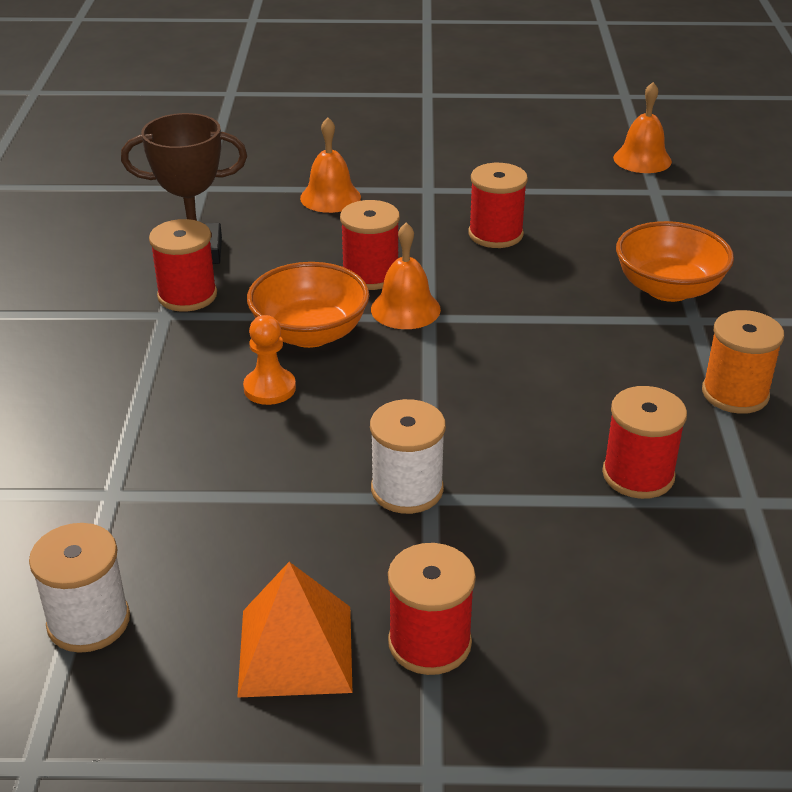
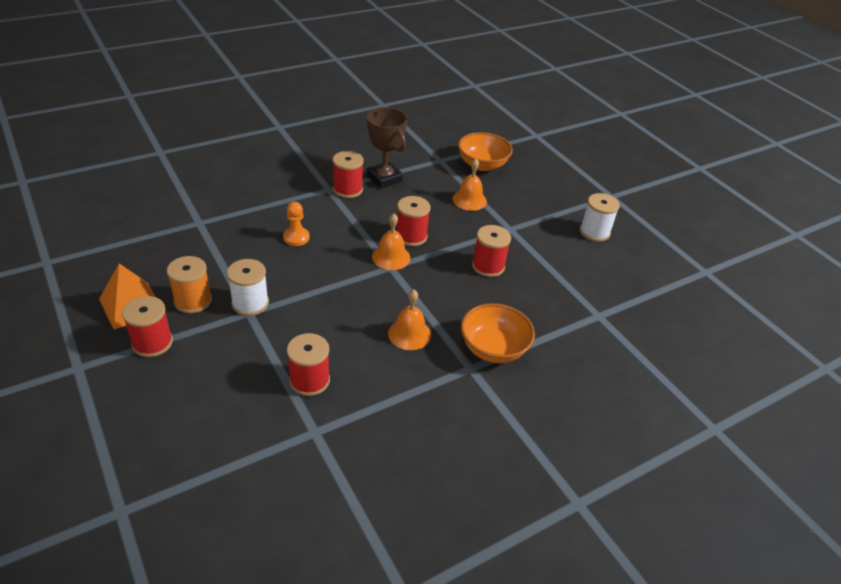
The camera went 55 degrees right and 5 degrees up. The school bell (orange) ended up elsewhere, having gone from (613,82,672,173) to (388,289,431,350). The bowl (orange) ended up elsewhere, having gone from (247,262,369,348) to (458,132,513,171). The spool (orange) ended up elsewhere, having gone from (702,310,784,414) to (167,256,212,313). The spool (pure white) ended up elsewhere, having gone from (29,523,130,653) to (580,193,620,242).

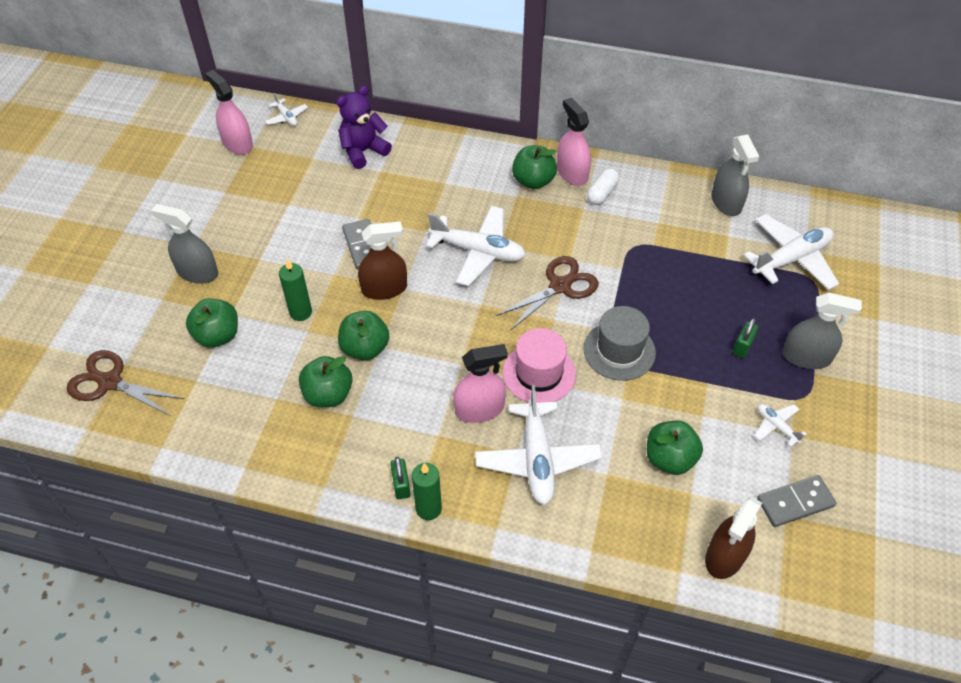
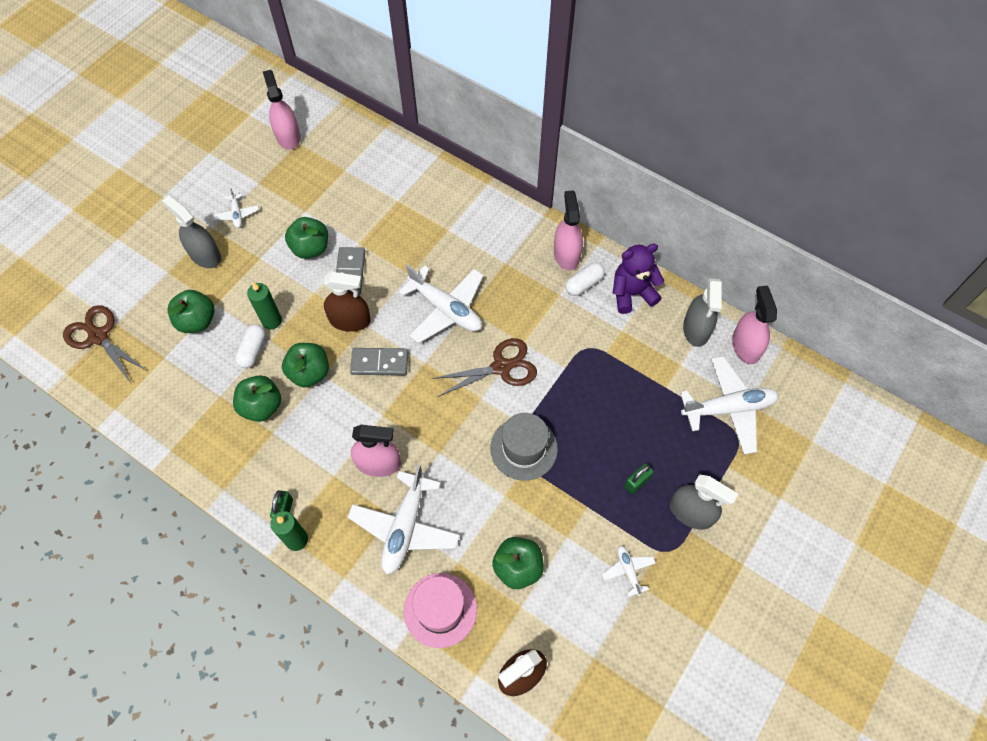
The camera went 20 degrees right and 10 degrees up. The stuffed bear (purple) ended up elsewhere, having gone from (336,86,392,169) to (613,244,664,314). The toy plane (pure white) ended up elsewhere, having gone from (265,93,308,126) to (213,188,259,228). The apple (green) ended up elsewhere, having gone from (512,145,557,189) to (285,217,328,259). The hat (pink) ended up elsewhere, having gone from (503,328,576,403) to (404,573,477,648). The domino tile (grey) ended up elsewhere, having gone from (757,475,836,527) to (350,348,408,375). The second view gained the sprayer (pink) at (732,286,777,364). The second view gained the pill shape (pure white) at (235,324,266,368).

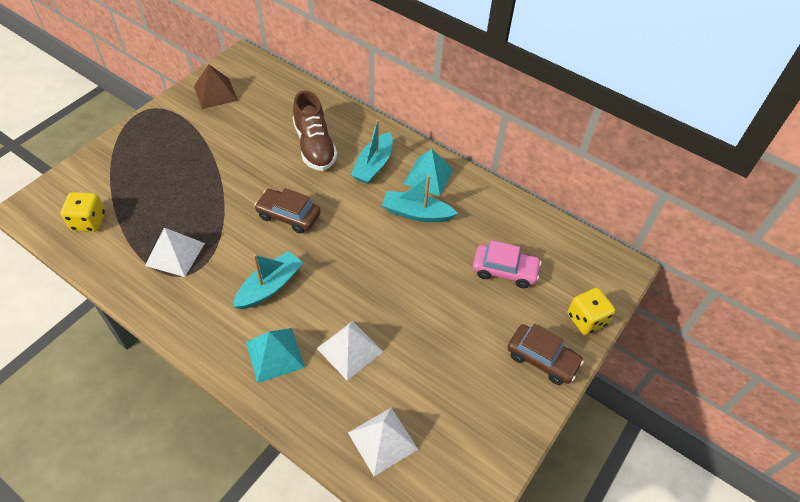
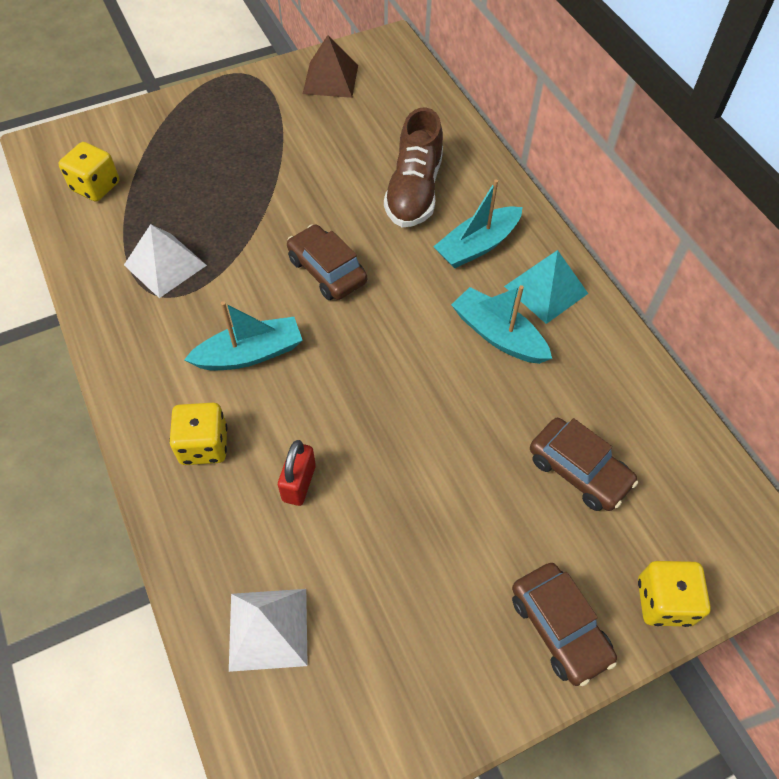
The camera went 30 degrees right and 5 degrees up. What was the automobile (pink) at (473,240,542,288) turned into the automobile (brown) at (530,418,638,511). Where the solid pyramid (pure white) stood at (317,321,383,381), the lock (red) came to stand at (278,440,316,506). Where the solid pyramid (turquoise) stood at (246,328,305,383), the dice (yellow) came to stand at (169,403,228,465).

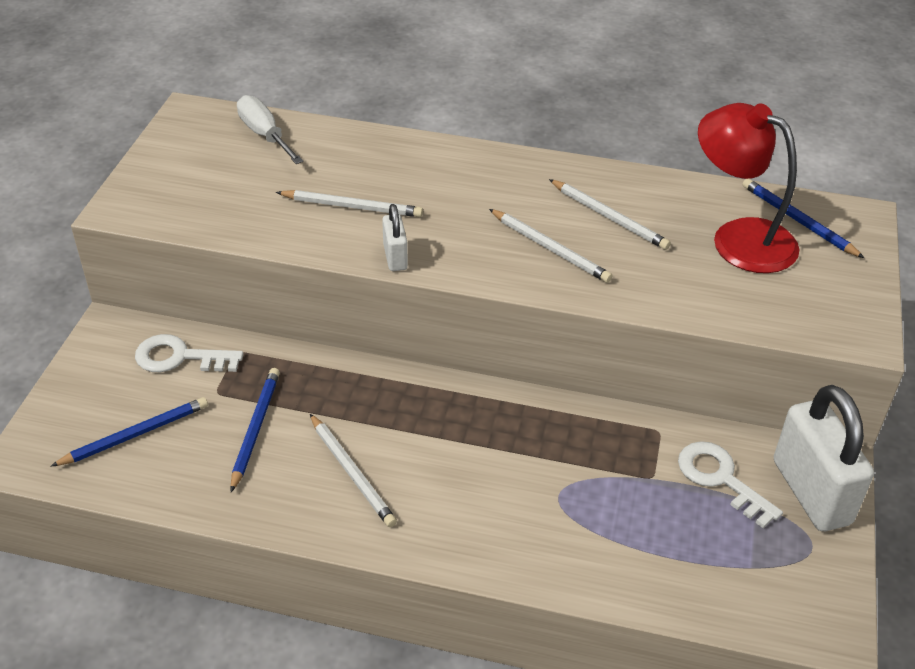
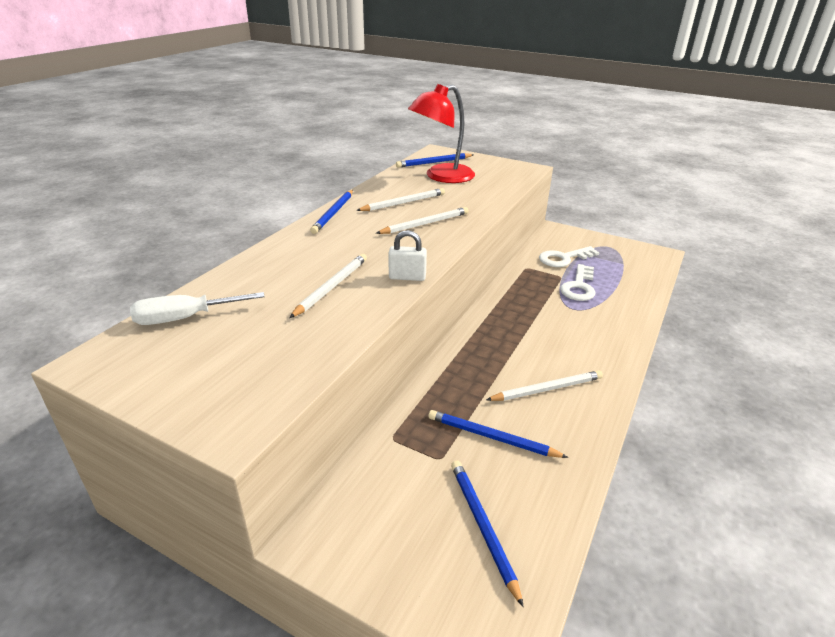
The camera went 75 degrees left and 10 degrees down. The key (pure white) ended up elsewhere, having gone from (135,334,243,372) to (560,264,595,301). The second view lost the lock (pure white) at (774,385,874,531). The second view gained the pencil (blue) at (310,190,353,234).

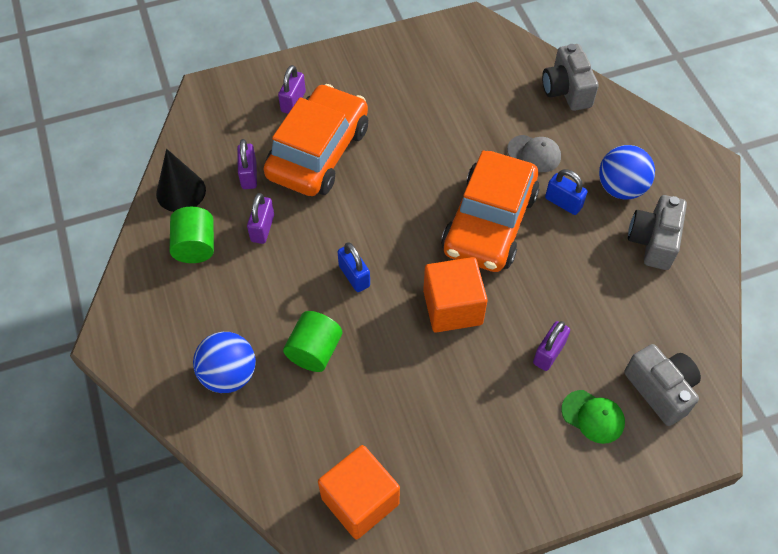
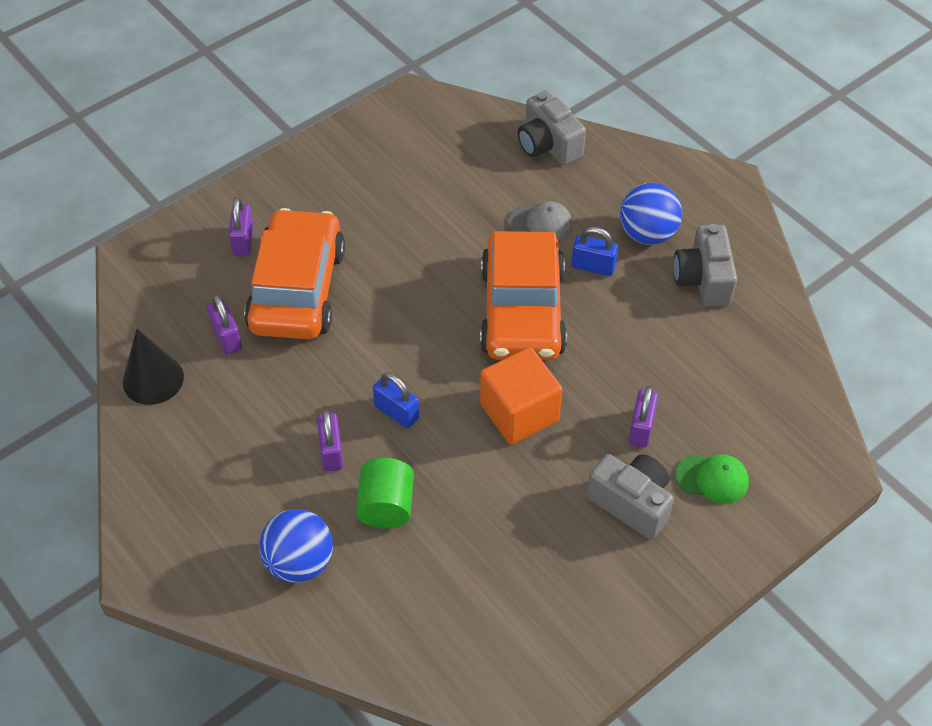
The camera went 20 degrees left and 5 degrees down. The lock (purple) ended up elsewhere, having gone from (247,193,274,244) to (317,409,343,472). The second view lost the cylinder shape (green) at (170,207,214,263). The camera (grey) ended up elsewhere, having gone from (624,344,701,426) to (587,454,674,539). The second view lost the cube (orange) at (318,445,400,539).

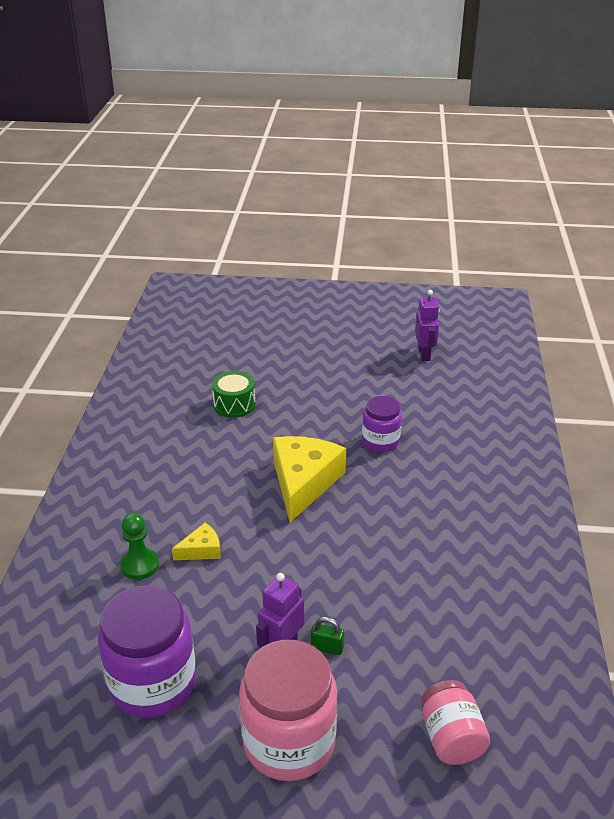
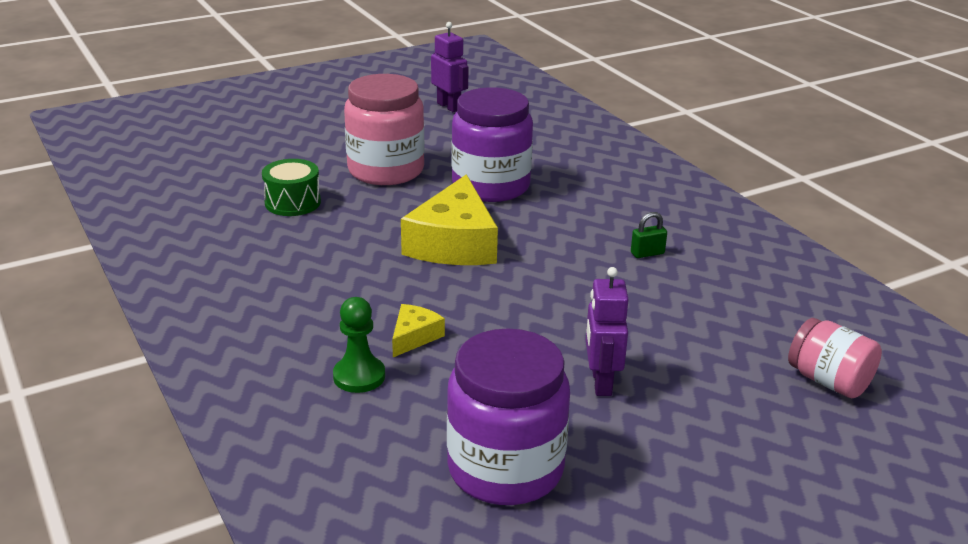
The camera went 35 degrees left and 5 degrees down. The size of the jar (purple) at (362,396,402,452) changed by a factor of 1.71. The cheese wedge (yellow) at (273,436,346,522) ended up facing another way, 150 degrees counterclockwise from before. The lock (green) ended up elsewhere, having gone from (311,617,344,655) to (631,212,667,258). The jar (pink) ended up elsewhere, having gone from (239,640,337,781) to (344,74,425,185).

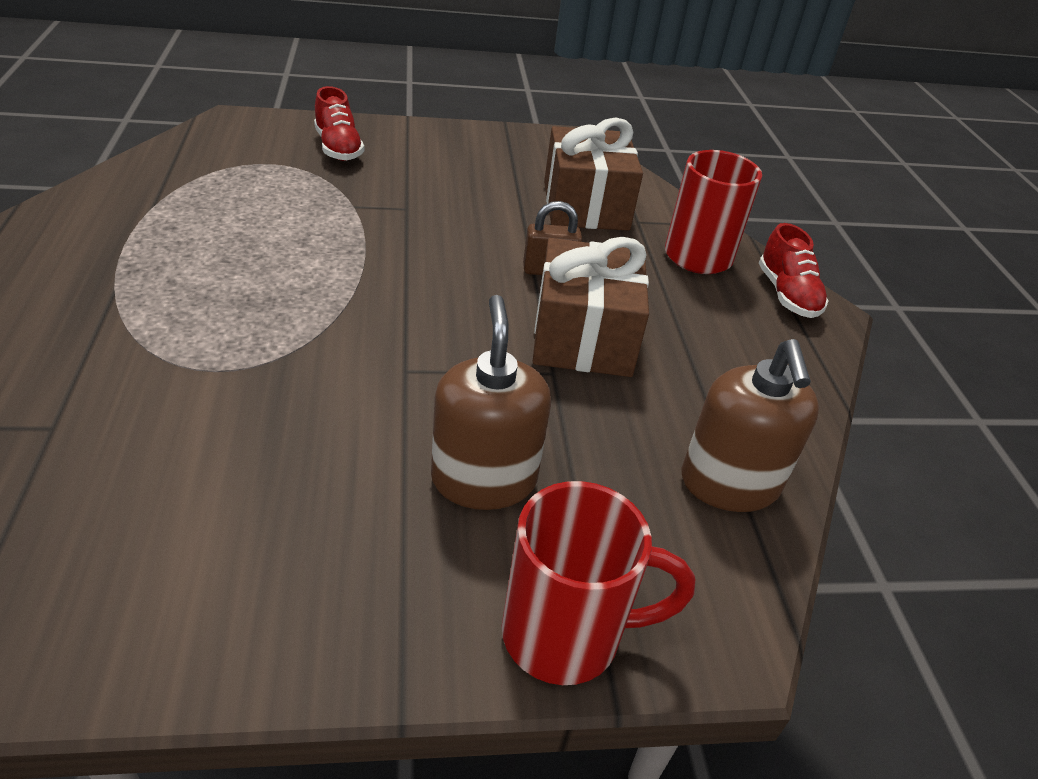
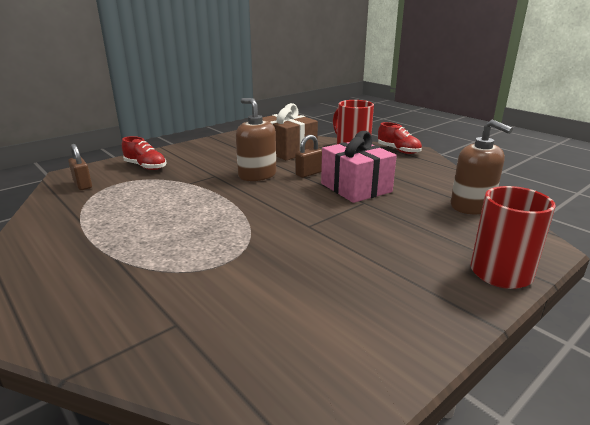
The camera went 30 degrees left and 15 degrees down. What was the wrapped gift (brown) at (533,237,649,377) turned into the wrapped gift (pink) at (321,131,397,203). The pump bottle (brown) ended up elsewhere, having gone from (431,295,551,510) to (236,98,276,181). The second view gained the lock (brown) at (68,144,92,190).

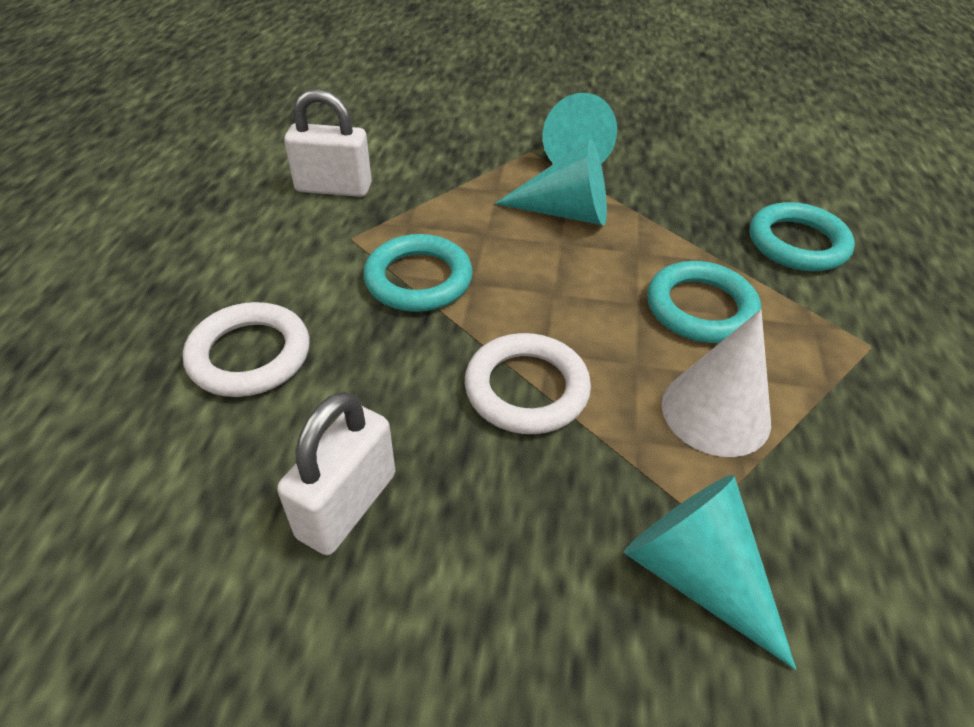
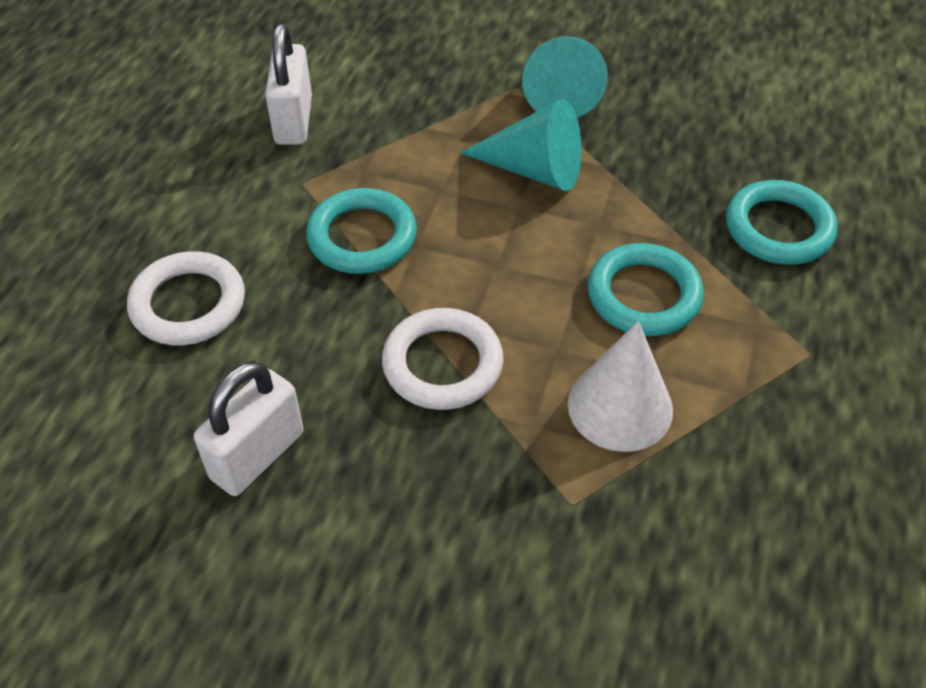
The camera went 10 degrees right and 5 degrees up. The lock (pure white) at (284,89,372,197) ended up facing another way, 75 degrees clockwise from before. The second view lost the cone (turquoise) at (623,474,796,670).

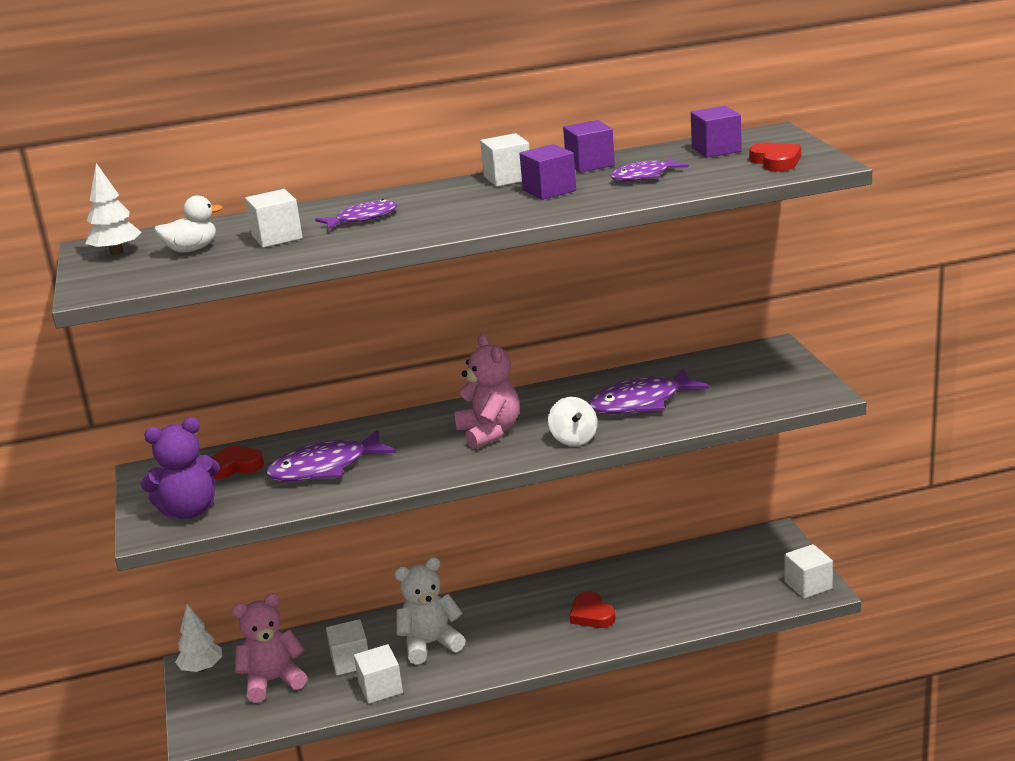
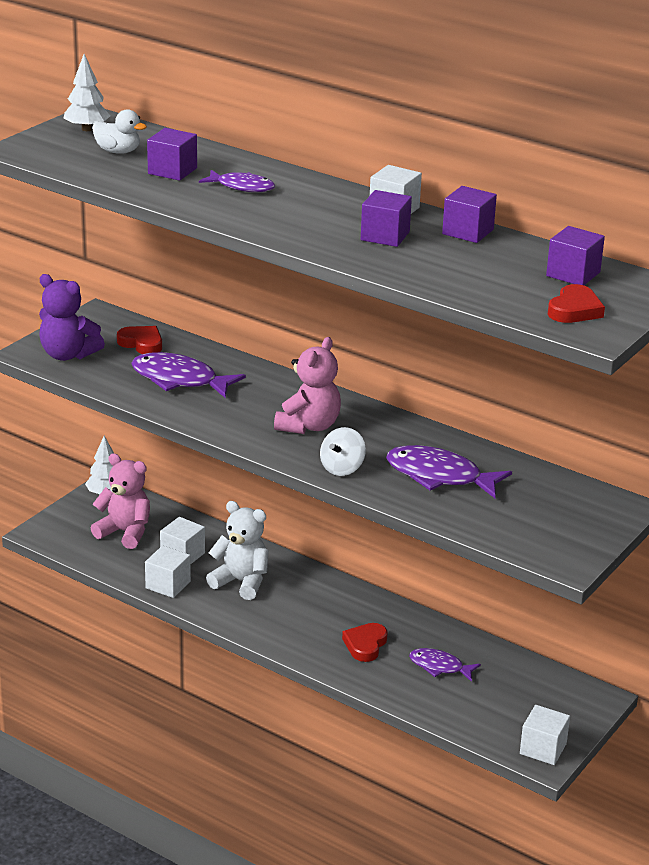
The camera went 45 degrees right and 5 degrees up. The fish figure (purple) ended up elsewhere, having gone from (610,157,689,181) to (409,648,481,682). What was the cube (pure white) at (245,189,303,248) turned into the cube (purple) at (147,128,197,181).

